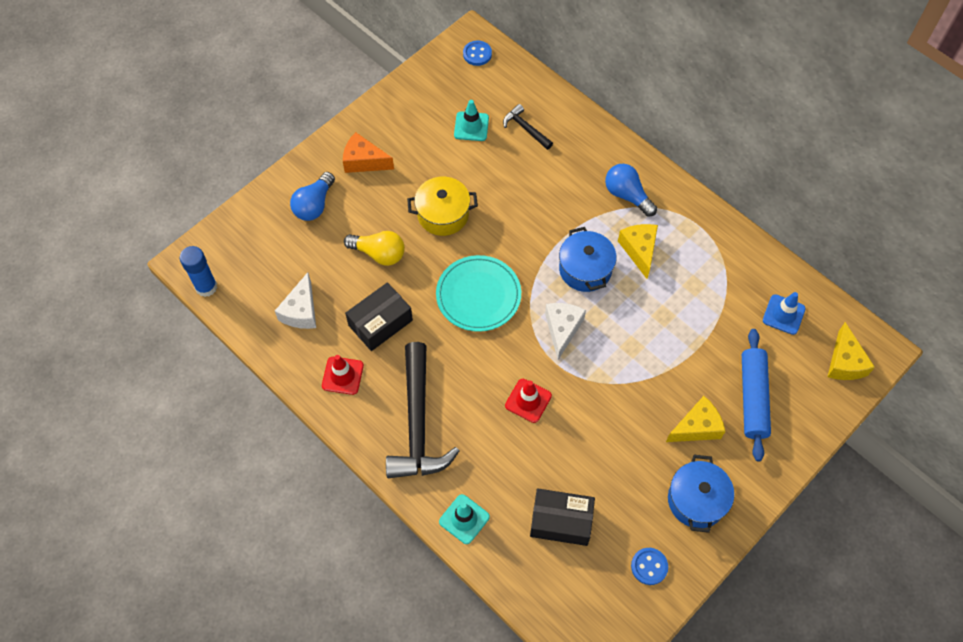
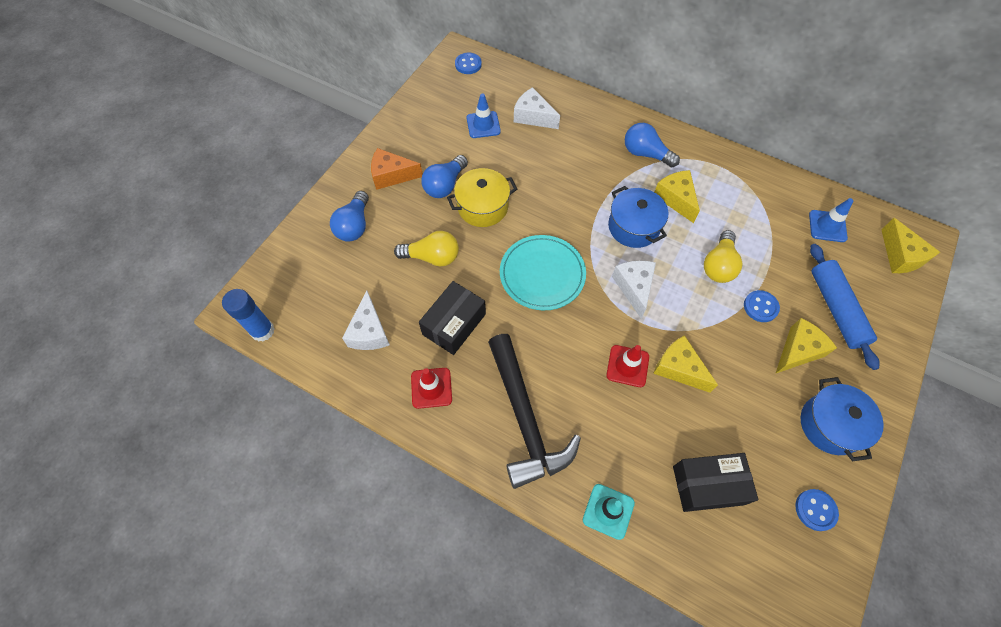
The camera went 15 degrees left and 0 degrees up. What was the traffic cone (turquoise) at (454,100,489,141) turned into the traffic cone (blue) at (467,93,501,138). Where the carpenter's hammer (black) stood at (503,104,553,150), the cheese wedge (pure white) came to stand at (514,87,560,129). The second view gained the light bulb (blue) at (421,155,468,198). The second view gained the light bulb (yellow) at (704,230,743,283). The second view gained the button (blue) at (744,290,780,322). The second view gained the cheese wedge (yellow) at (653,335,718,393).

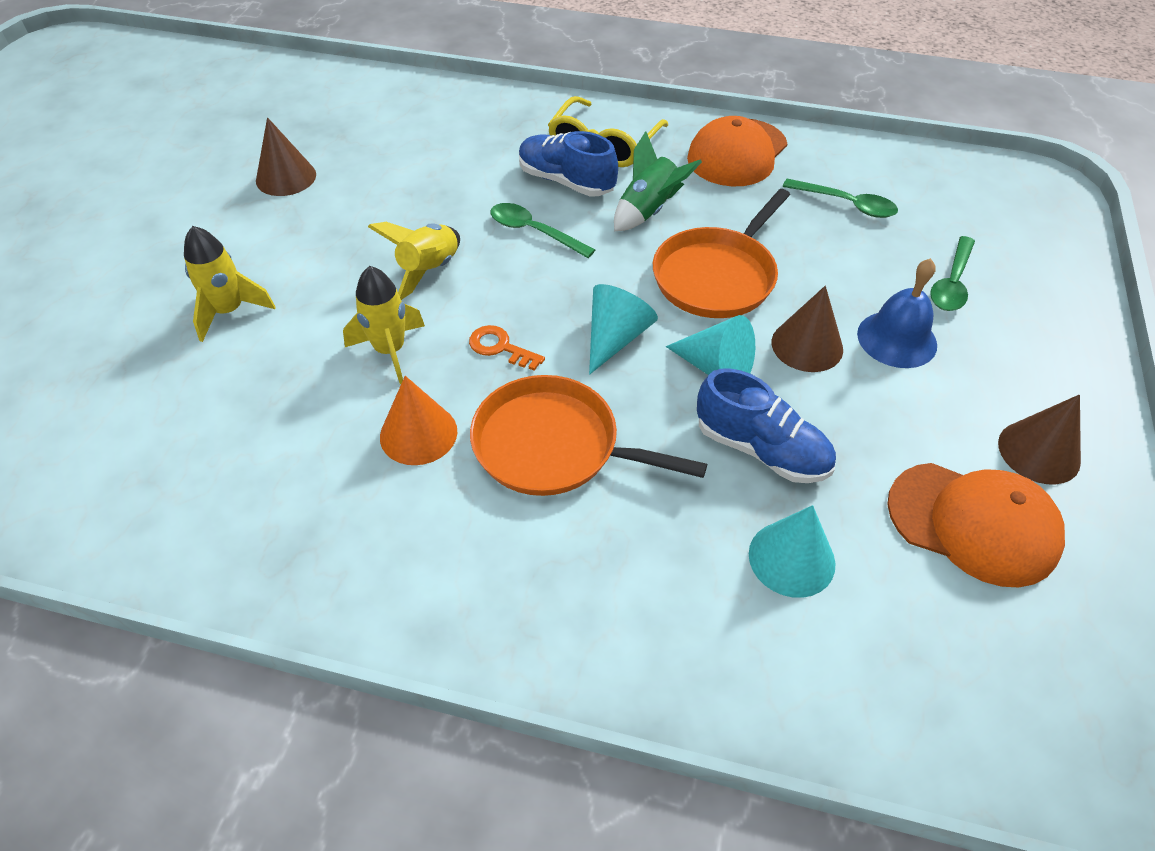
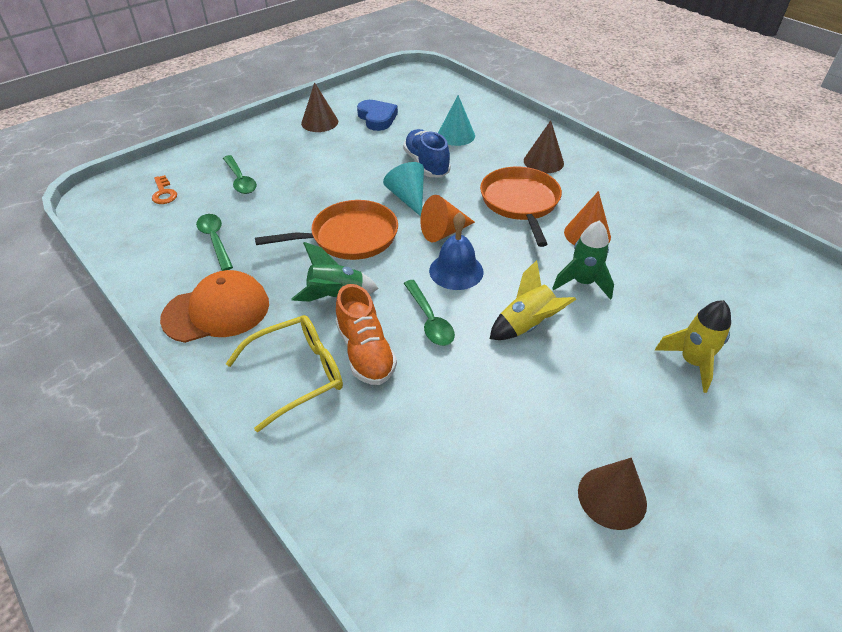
The camera went 145 degrees left and 5 degrees down. What was the sneaker (blue) at (519,131,618,197) turned into the sneaker (orange) at (335,284,397,385). The teaspoon (green) at (930,236,975,311) ended up facing another way, 90 degrees clockwise from before. The school bell (blue) ended up elsewhere, having gone from (857,258,937,368) to (429,212,484,290). What was the toy rocket (yellow) at (343,266,425,384) turned into the toy rocket (green) at (552,220,614,300). What was the cone (turquoise) at (589,284,658,375) turned into the cone (orange) at (420,195,475,242). The cone (brown) ended up elsewhere, having gone from (772,286,843,372) to (524,120,564,173). The key (orange) ended up elsewhere, having gone from (469,325,545,371) to (152,175,177,204). The pan (orange) at (470,375,707,496) ended up facing another way, 150 degrees counterclockwise from before. Where the cap (orange) stood at (887,463,1065,587), the heart (blue) came to stand at (357,100,398,131).

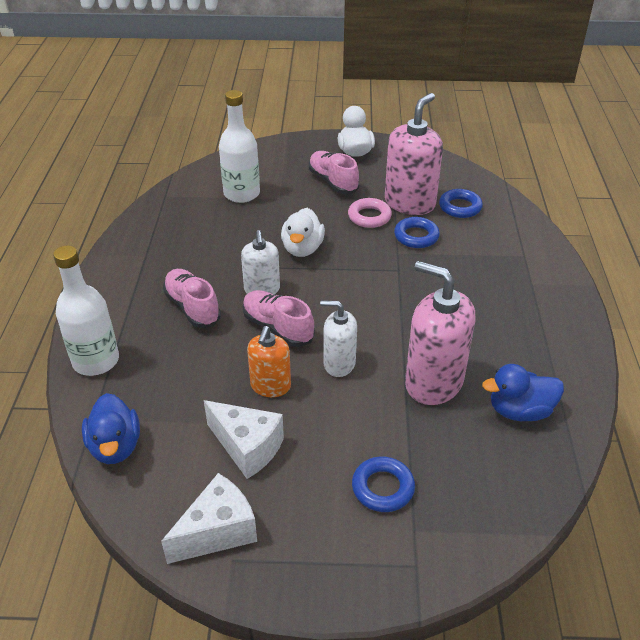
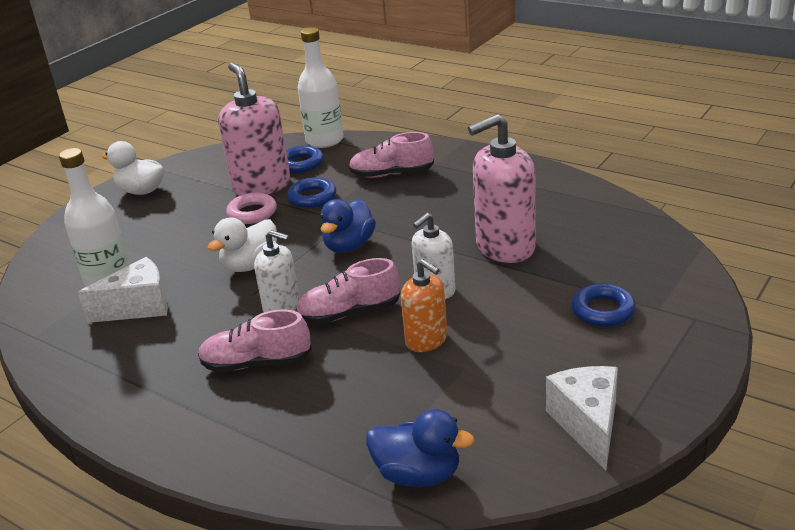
The camera went 55 degrees left and 10 degrees down. The sneaker (pink) ended up elsewhere, having gone from (309,151,359,194) to (349,132,434,178). The rubber duck (pure white) at (281,208,325,257) ended up facing another way, 90 degrees clockwise from before. The drink bottle (pure white) ended up elsewhere, having gone from (53,245,119,376) to (298,27,344,148). The rubber duck (blue) ended up elsewhere, having gone from (482,364,564,421) to (320,199,376,253). The cheese wedge (pure white) ended up elsewhere, having gone from (204,400,284,479) to (78,257,168,323).

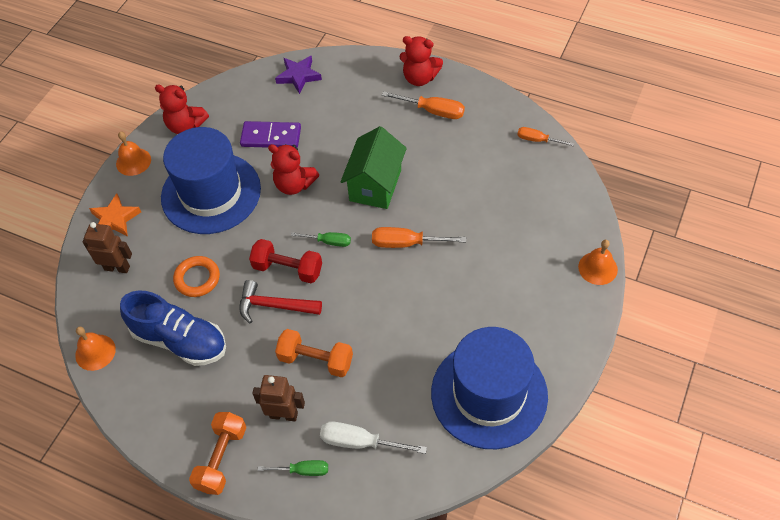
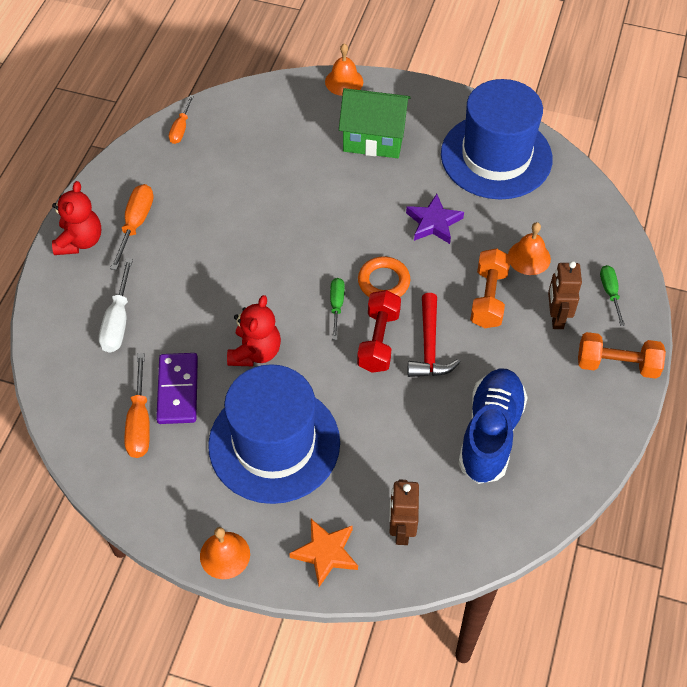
The camera went 100 degrees left and 0 degrees up. The star (purple) ended up elsewhere, having gone from (275,56,322,94) to (406,194,464,244). The second view lost the stuffed bear (red) at (155,85,209,134). The house (green) ended up elsewhere, having gone from (340,126,407,209) to (339,88,411,158). The flat screwdriver (orange) ended up elsewhere, having gone from (372,227,466,248) to (125,353,150,458). The hoop (orange) ended up elsewhere, having gone from (173,256,220,297) to (358,256,410,297). The school bell (orange) ended up elsewhere, having gone from (75,327,116,371) to (508,222,551,275). The flat screwdriver (pure white) ended up elsewhere, having gone from (320,421,427,454) to (99,258,133,353).

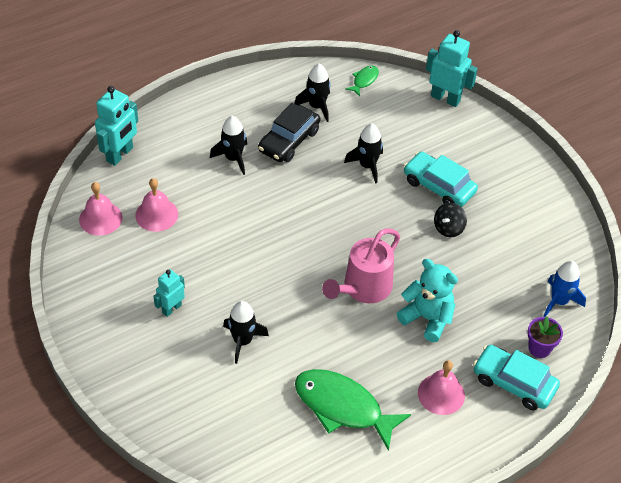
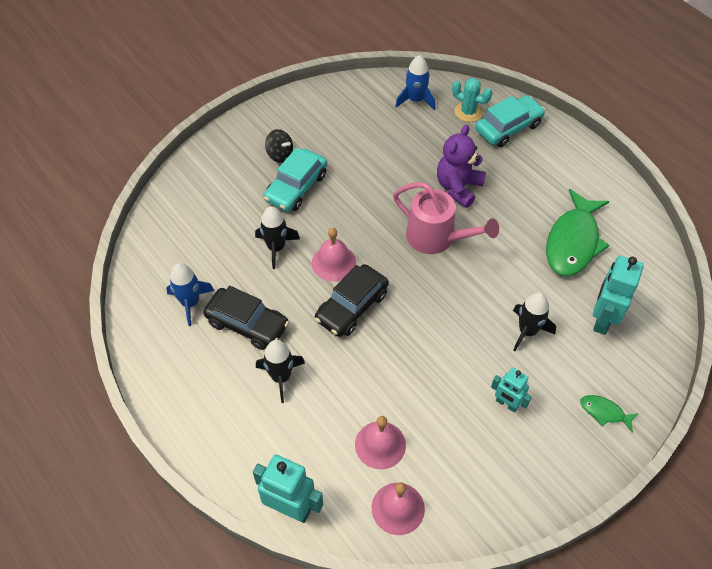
The camera went 95 degrees left and 5 degrees up. The toy robot (turquoise) ended up elsewhere, having gone from (426,30,478,107) to (593,255,644,335). What was the toy rocket (black) at (294,64,331,122) turned into the toy rocket (blue) at (166,263,214,326). The fish figure (green) ended up elsewhere, having gone from (345,66,379,96) to (581,395,638,432). The toy top (black) ended up elsewhere, having gone from (434,203,467,237) to (265,129,293,163). What was the stuffed bear (turquoise) at (397,259,458,342) turned into the stuffed bear (purple) at (437,125,486,208). Where the flower pot (purple) stood at (527,316,563,358), the prickly plant (turquoise) came to stand at (452,78,492,122). The automobile (turquoise) at (473,345,560,410) ended up facing another way, 150 degrees counterclockwise from before. The school bell (pink) ended up elsewhere, having gone from (418,361,465,415) to (312,228,356,282). The second view gained the automobile (black) at (315,264,389,337).

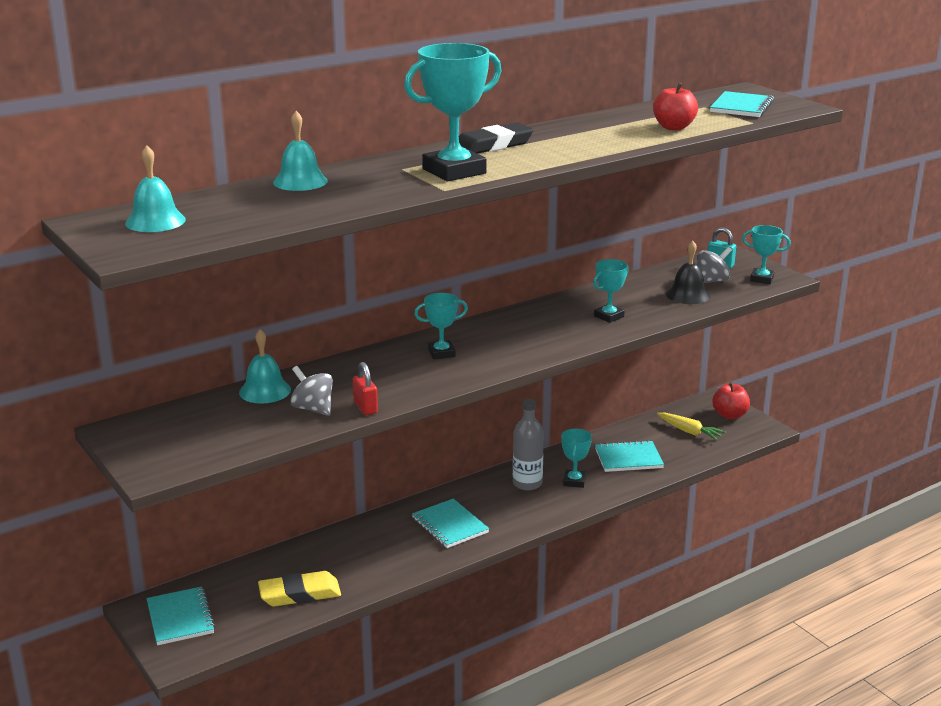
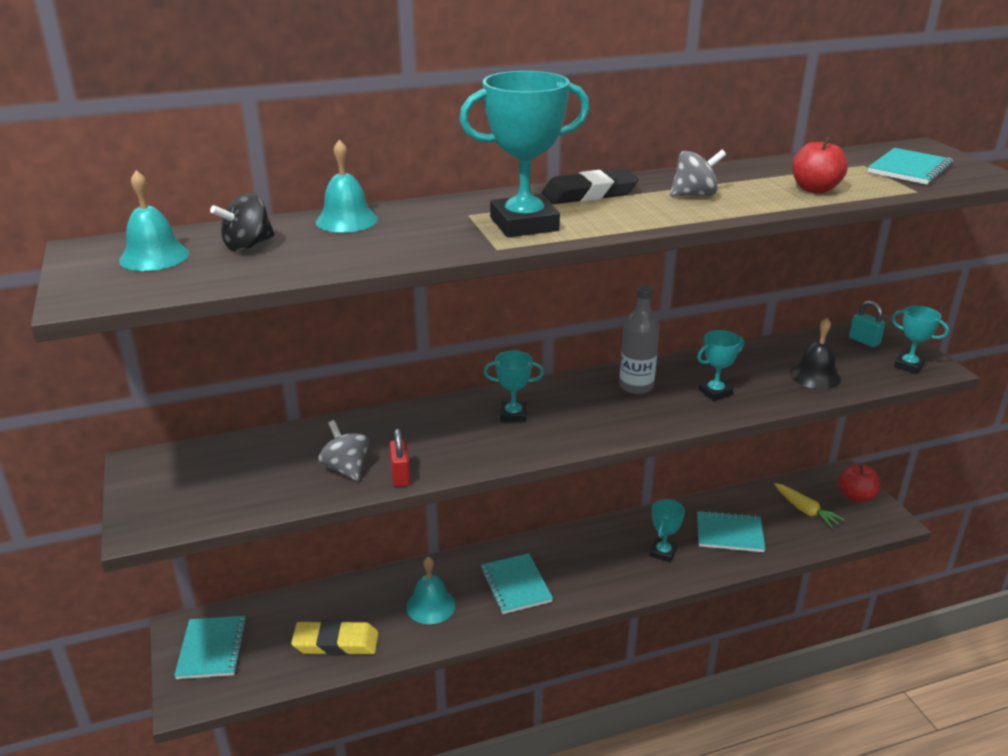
The camera went 15 degrees right and 5 degrees up. The toy top (grey) ended up elsewhere, having gone from (697,247,732,283) to (670,150,726,197). The school bell (turquoise) ended up elsewhere, having gone from (239,329,291,403) to (406,557,455,624). The drink bottle (grey) ended up elsewhere, having gone from (513,399,544,491) to (619,286,660,394). The second view gained the toy top (black) at (210,193,275,251).

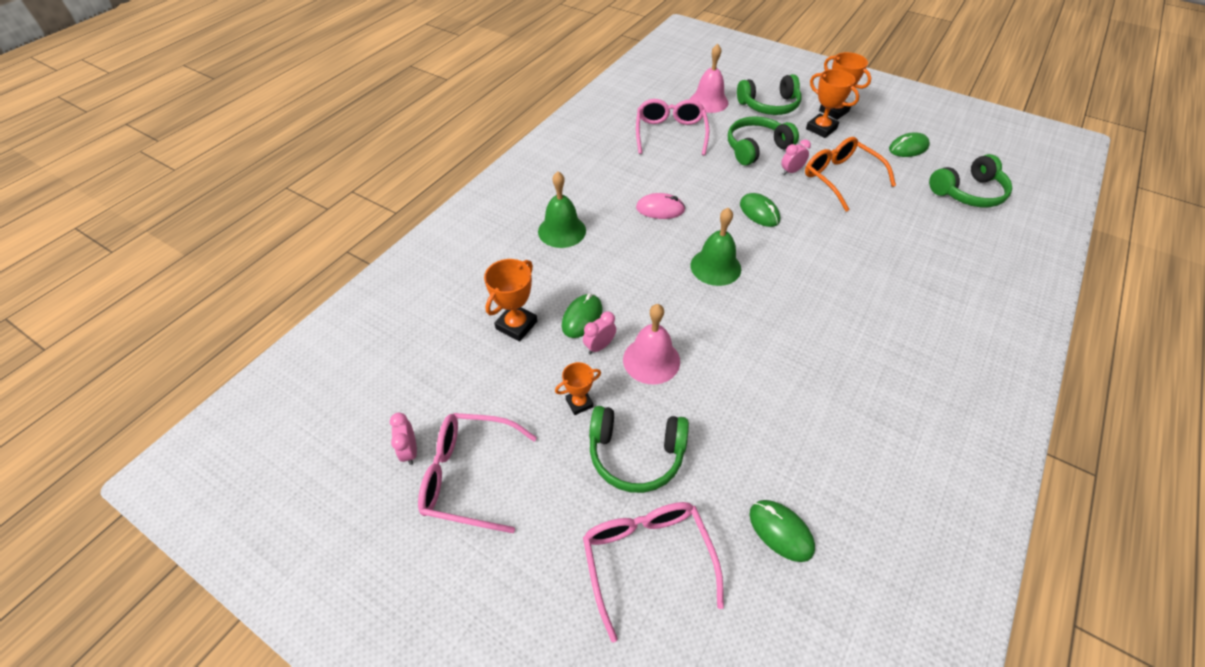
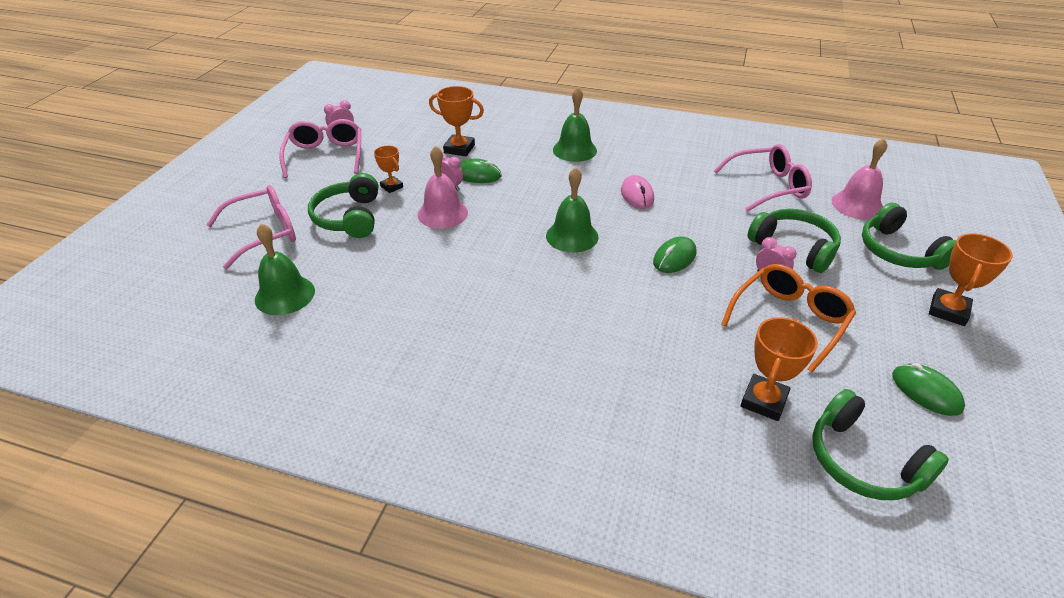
The camera went 75 degrees right and 10 degrees down. The trophy (orange) ended up elsewhere, having gone from (806,69,859,138) to (741,317,818,421). Where the computer mouse (green) stood at (749,500,815,562), the school bell (green) came to stand at (255,223,315,315).

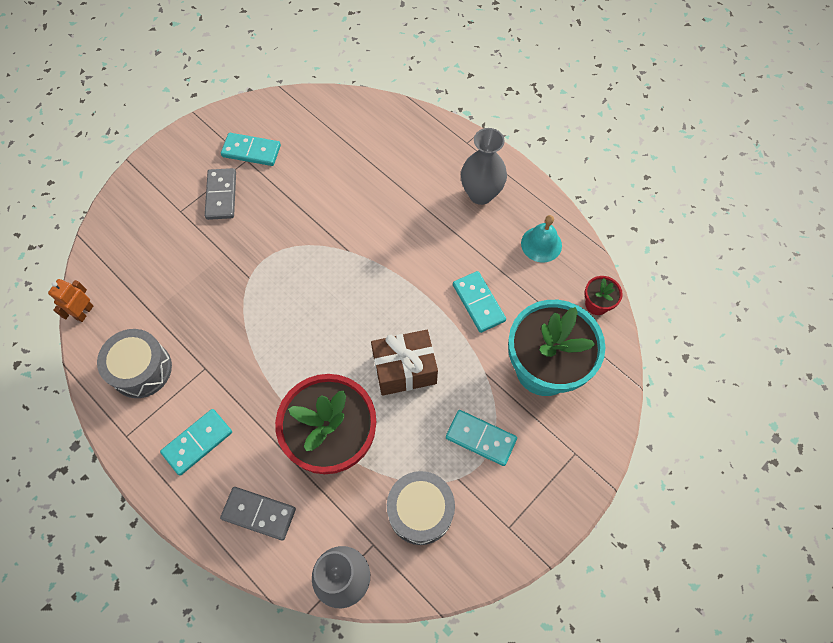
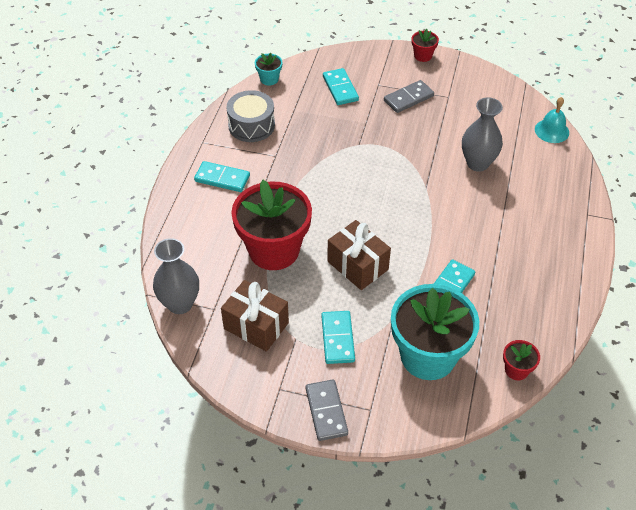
The camera went 60 degrees right and 15 degrees down. The vase (grey) ended up elsewhere, having gone from (461,128,507,205) to (462,97,503,172). The domino tile (turquoise) ended up elsewhere, having gone from (221,133,281,166) to (323,68,359,105). The school bell (turquoise) ended up elsewhere, having gone from (521,215,562,263) to (535,97,569,143). Where the toy robot (orange) stood at (48,279,93,322), the flower pot (turquoise) came to stand at (255,53,282,86). Where the snare drum (grey) stood at (387,471,455,545), the wrapped gift (brown) came to stand at (221,280,289,352). The domino tile (grey) ended up elsewhere, having gone from (220,487,296,541) to (306,380,348,441). The second view gained the flower pot (red) at (412,29,439,62).

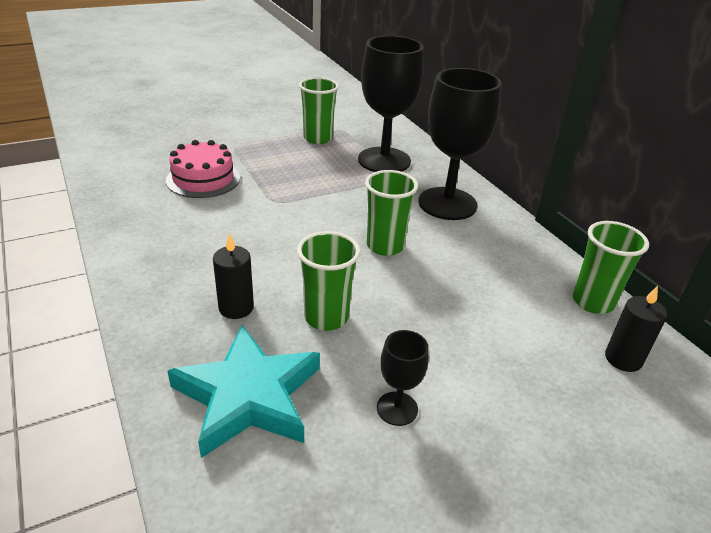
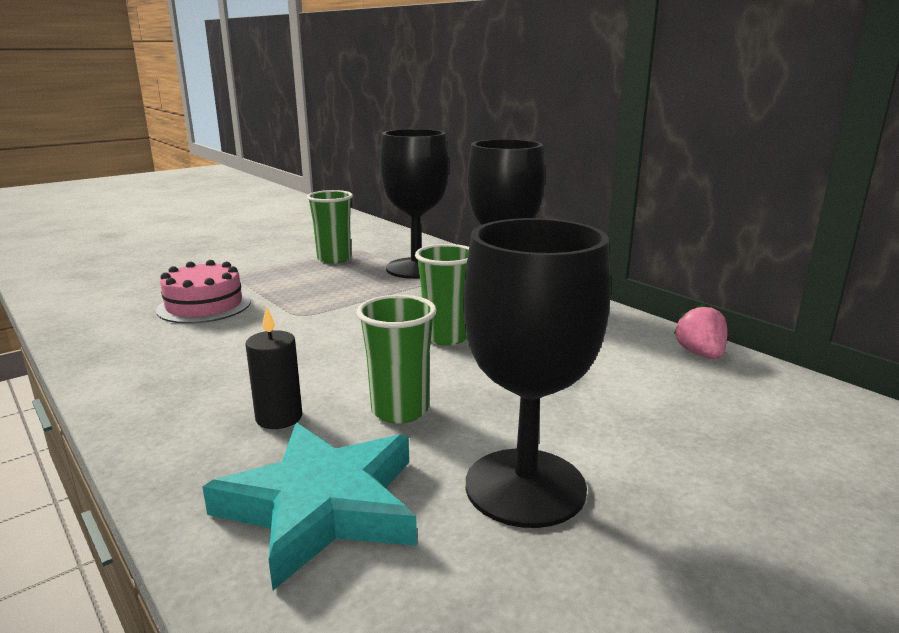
The camera went 10 degrees left and 15 degrees down. Where the beaker (green) stood at (573,221,649,314), the berry (pink) came to stand at (673,303,728,359). The second view lost the candle (black) at (605,286,667,372). The size of the goblet (black) at (377,330,429,426) changed by a factor of 2.17.

